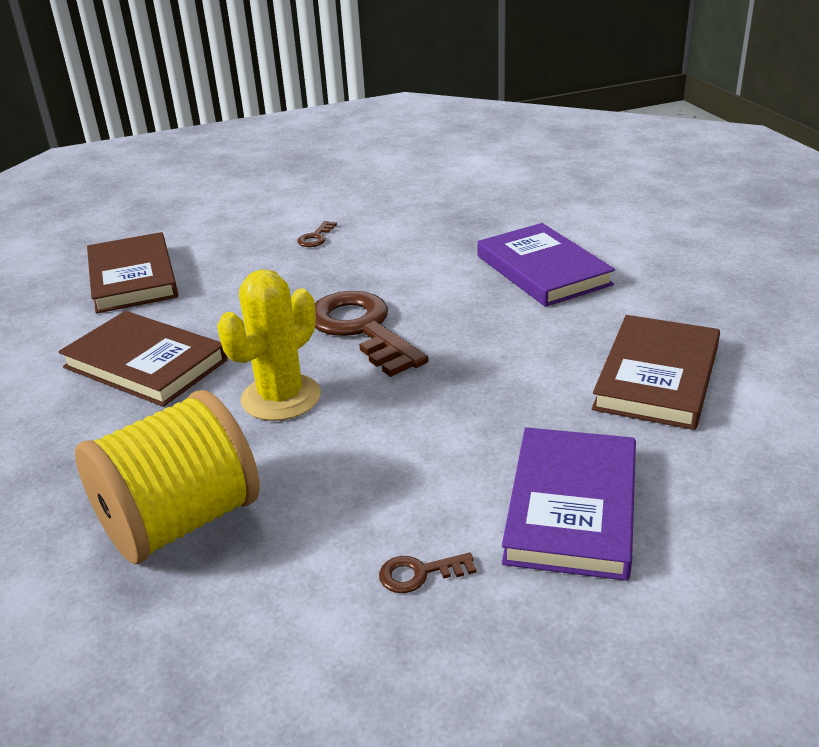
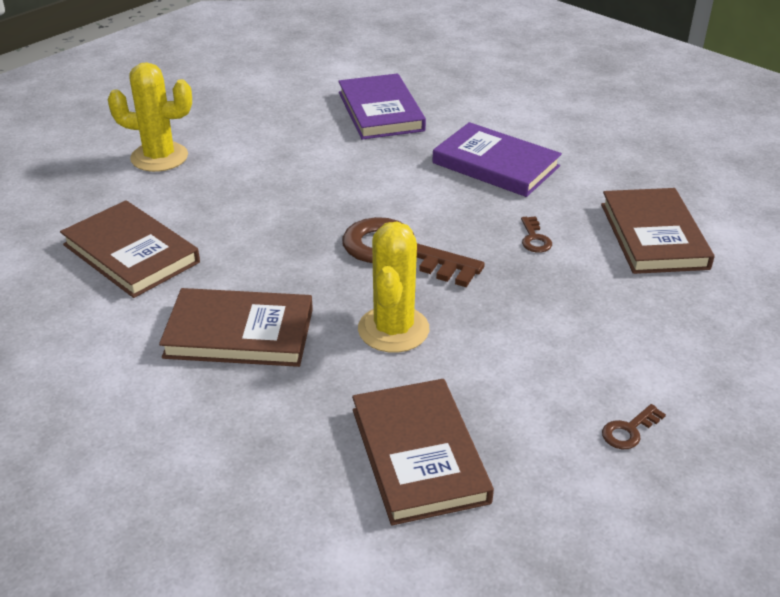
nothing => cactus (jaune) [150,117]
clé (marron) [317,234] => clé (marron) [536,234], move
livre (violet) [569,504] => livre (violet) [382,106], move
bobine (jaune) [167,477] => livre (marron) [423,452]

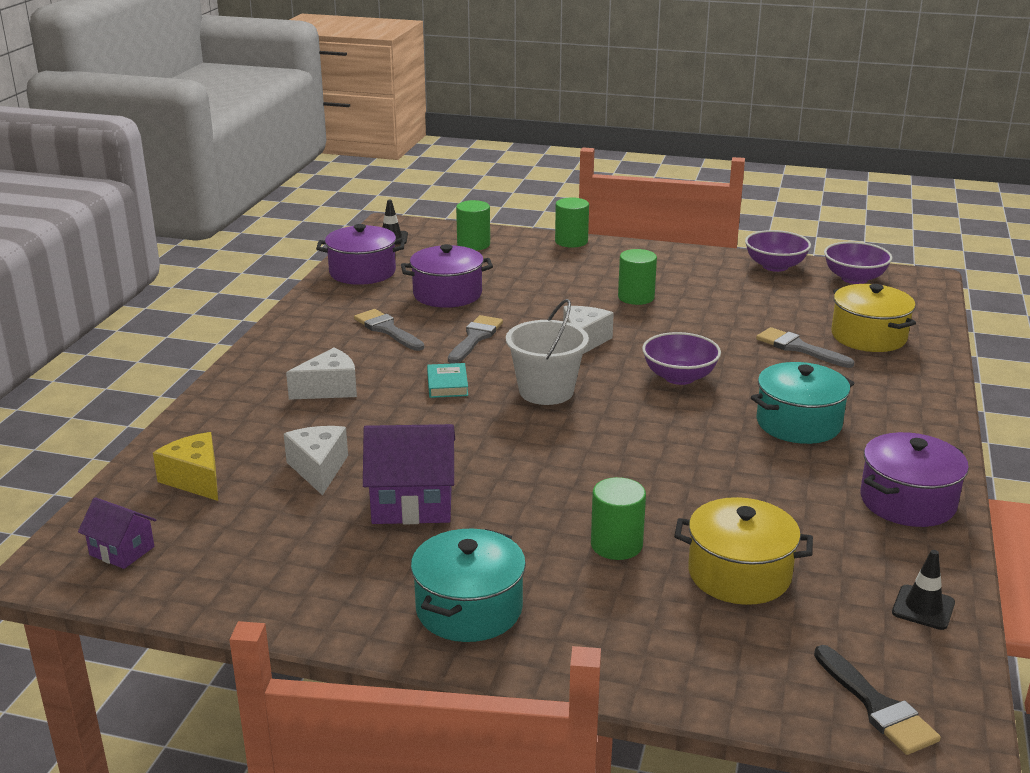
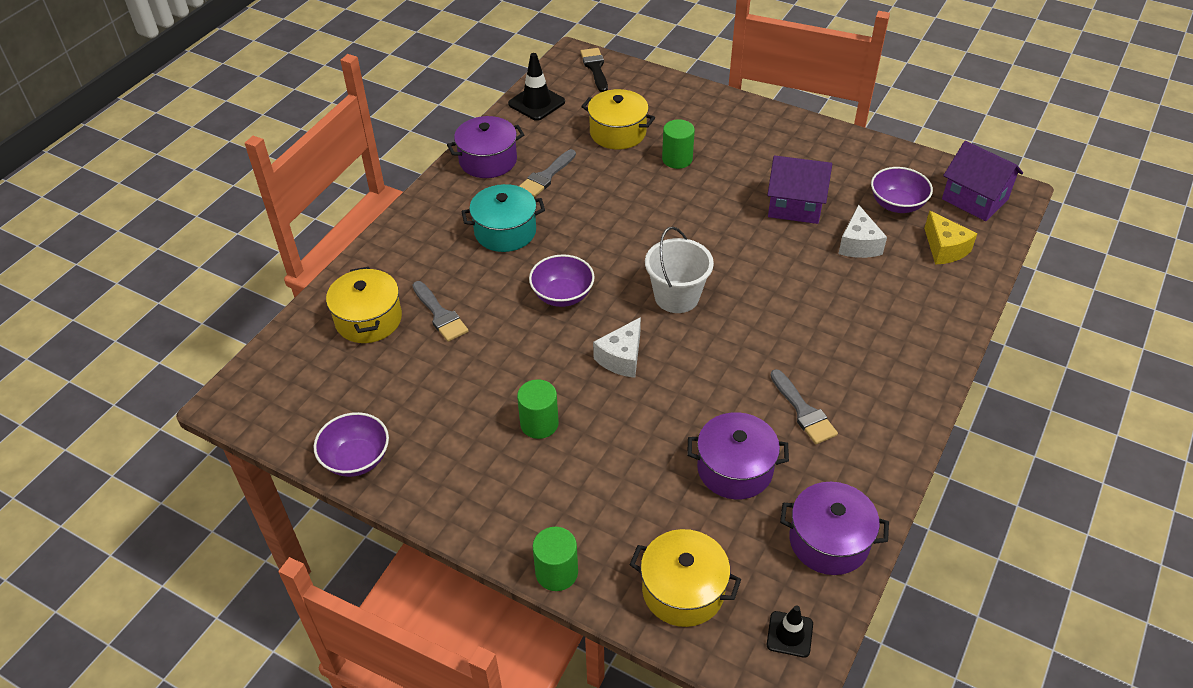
fromage (blanc) [321,374] => nothing
marmite (turquoise) [468,585] => nothing
livre (turquoise) [447,380] => nothing
pinceau (gris) [475,339] => pinceau (gris) [547,173], move
bol (violet) [858,263] => bol (violet) [902,190], move
cylindre (vert) [473,225] => marmite (jaune) [685,578]
maison (violet) [117,533] => maison (violet) [982,181], x1.73
cône de chantier (noir) [923,590] => cône de chantier (noir) [536,87], x1.59

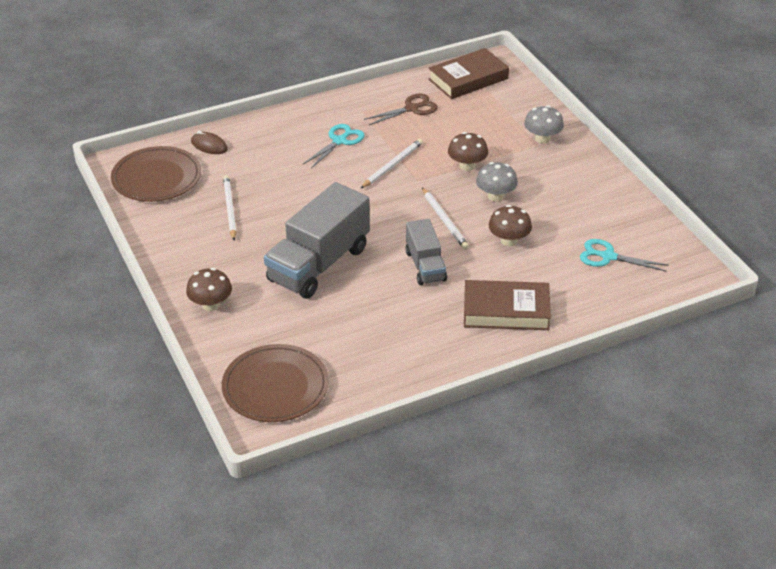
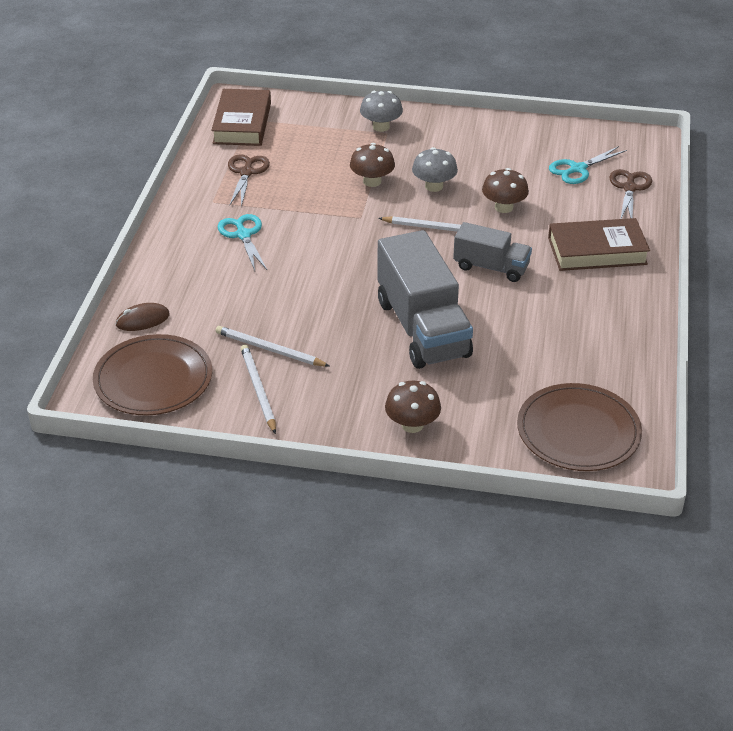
nothing => ciseaux (marron) [630,194]
crayon (blanc) [391,164] => crayon (blanc) [258,389], move
livre (marron) [507,305] => livre (marron) [599,244], 45 degrees clockwise

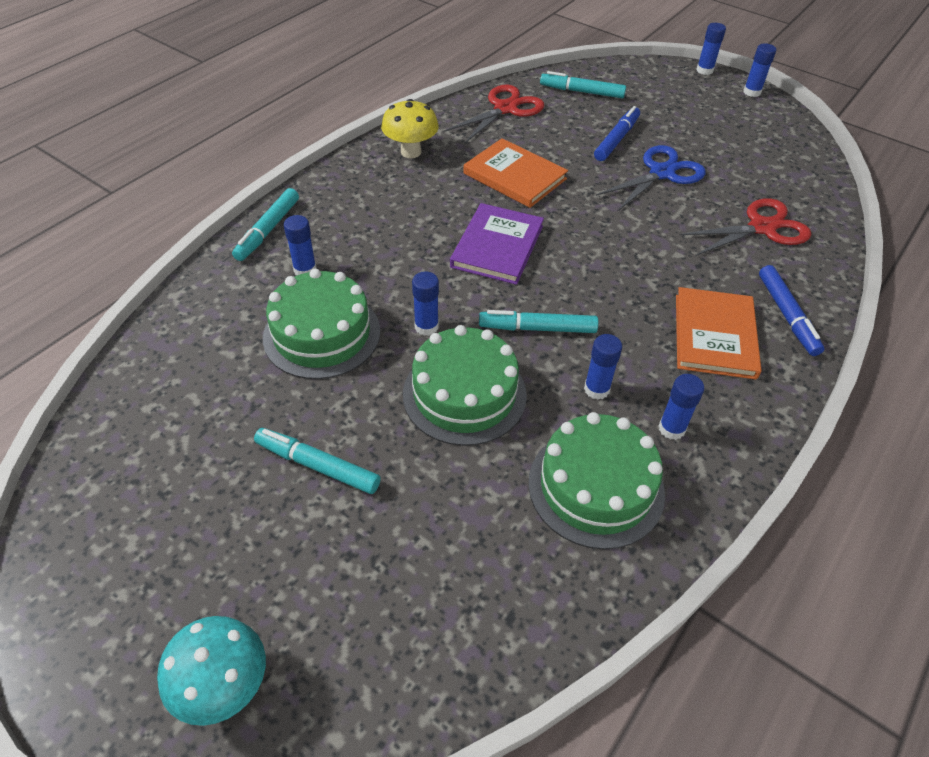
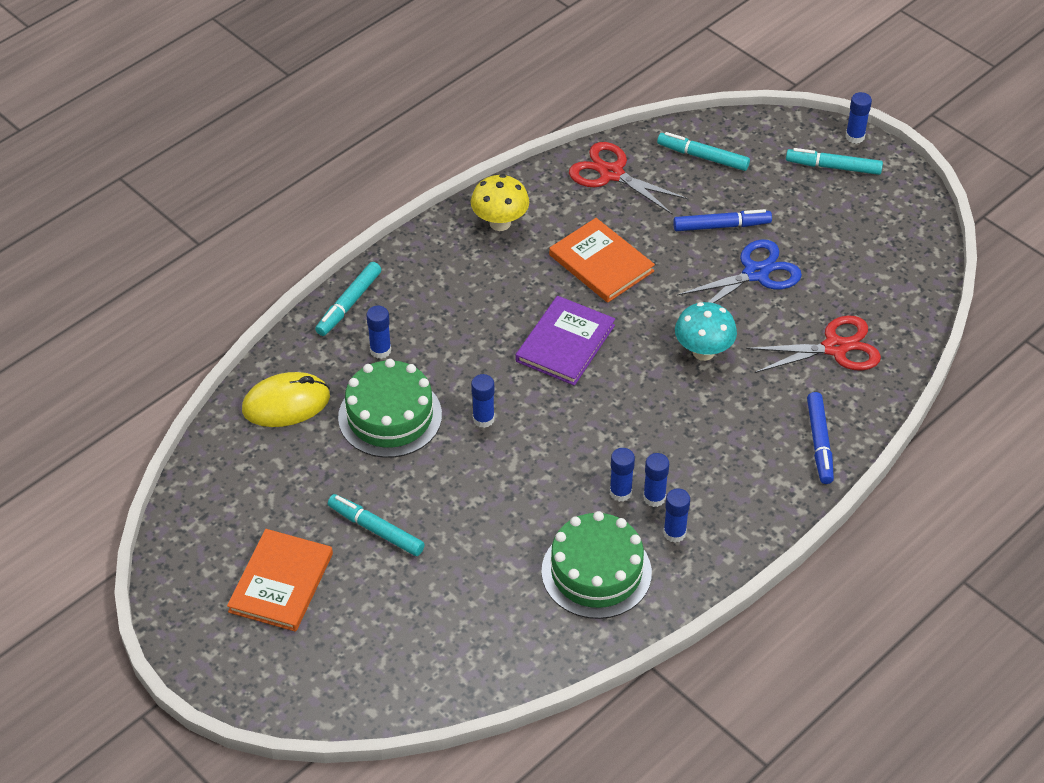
gâteau (vert) [465,385] => nothing
nothing => souris (jaune) [286,399]
champignon (turquoise) [211,671] => champignon (turquoise) [706,331], move
feutre (turquoise) [539,321] => feutre (turquoise) [834,161], move
livre (orange) [719,333] => livre (orange) [280,580], move
bâton de colle (bleu) [759,70] => bâton de colle (bleu) [656,480], move
ciseaux (rouge) [494,114] => ciseaux (rouge) [628,178], 105 degrees counterclockwise
feutre (bleu) [617,133] => feutre (bleu) [722,220], 45 degrees clockwise

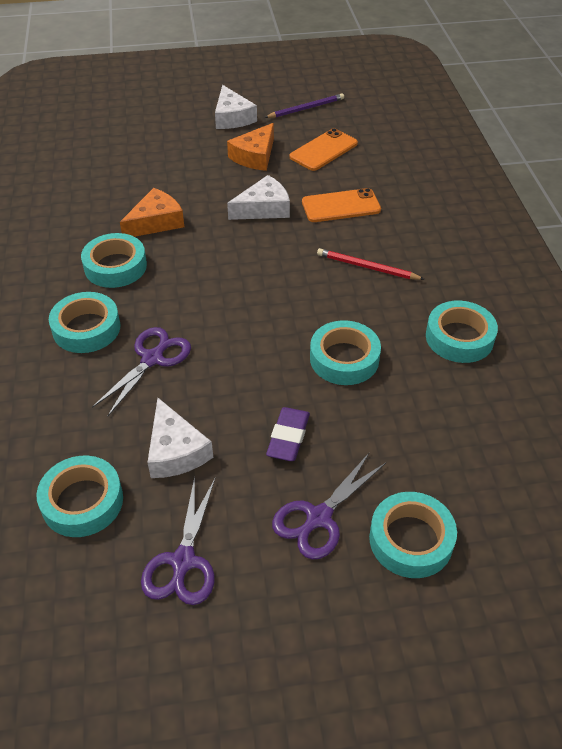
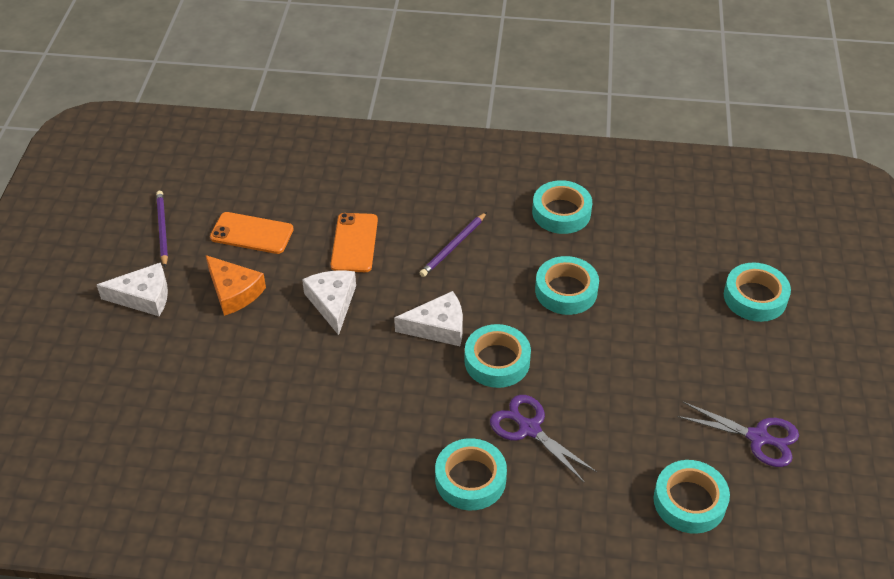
fromage (orange) [152,212] => nothing
gomme (violet) [288,434] => nothing
ciseaux (violet) [329,506] => nothing
ruban adhésif (turquoise) [114,260] => ruban adhésif (turquoise) [497,356], move
fromage (blanc) [180,438] => fromage (blanc) [428,318], move
crayon (rouge) [371,264] => crayon (violet) [453,244]
téléphone (orange) [323,149] => téléphone (orange) [252,233], 45 degrees counterclockwise

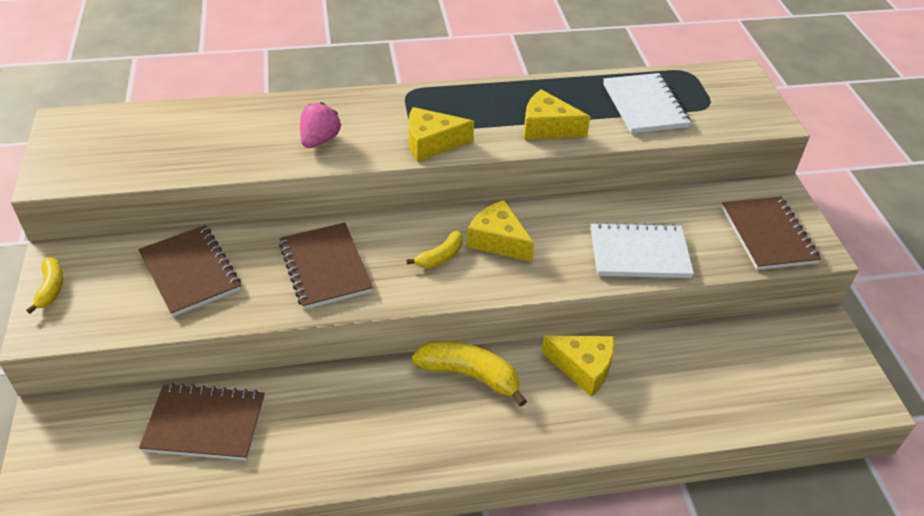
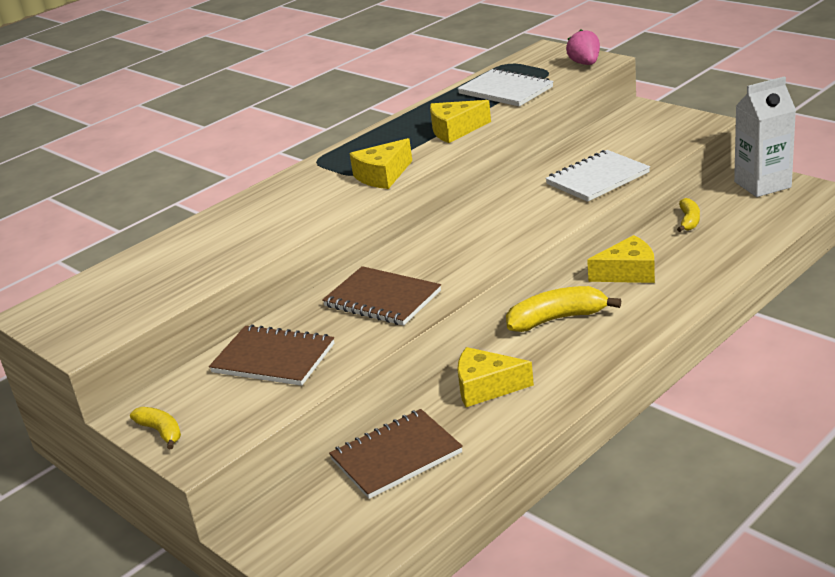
carnet (marron) [771,233] => nothing
nothing => brique de lait (blanc) [765,136]
fraise (rose) [320,125] => fraise (rose) [583,47], move
banane (jaune) [435,249] => banane (jaune) [688,215], move
fromage (jaune) [500,231] => fromage (jaune) [495,377], move

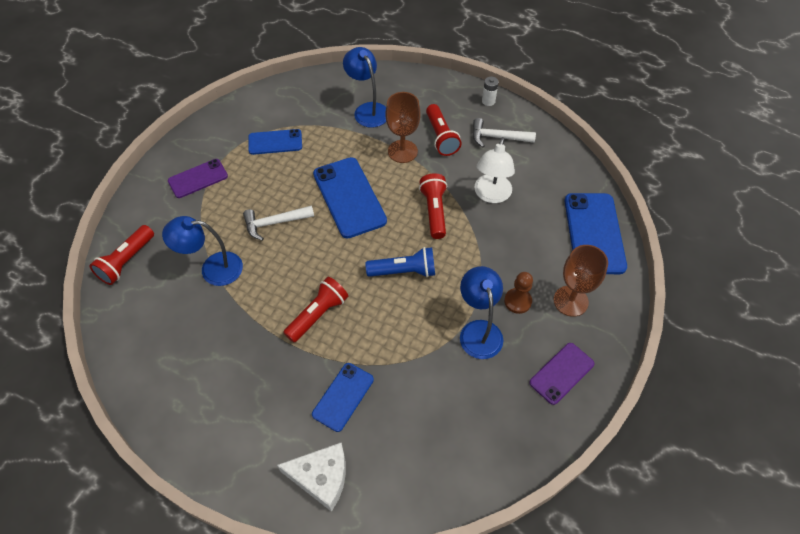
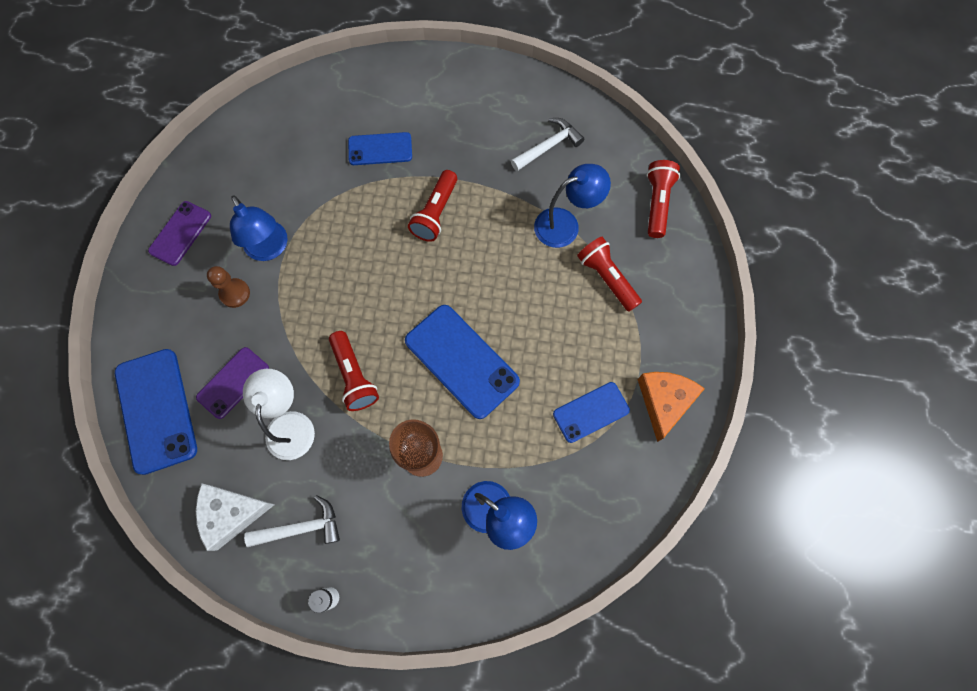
lampe de poche (bleu) [400,262] => nothing
verre à pied (marron) [581,281] => nothing
nothing => fromage (orange) [671,407]
téléphone (violet) [198,178] => téléphone (violet) [232,383], move
marteau (blanc) [278,223] => marteau (blanc) [547,144], move
fromage (blanc) [311,477] => fromage (blanc) [235,517], move
lampe de poche (rouge) [444,130] => lampe de poche (rouge) [609,274], move
téléphone (bleu) [343,397] => téléphone (bleu) [380,148], 75 degrees clockwise

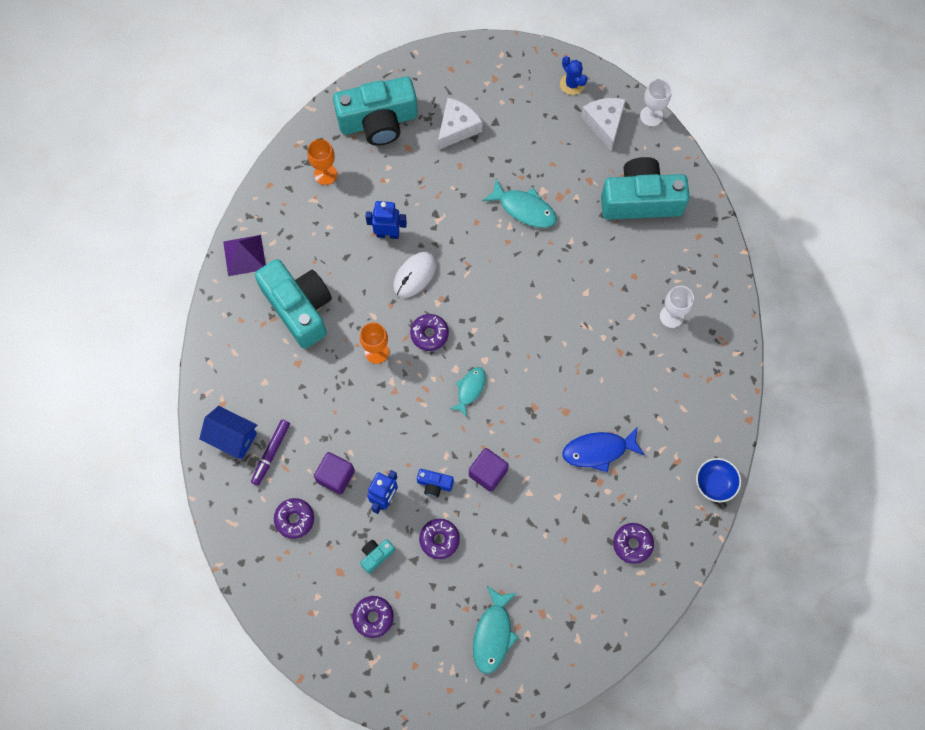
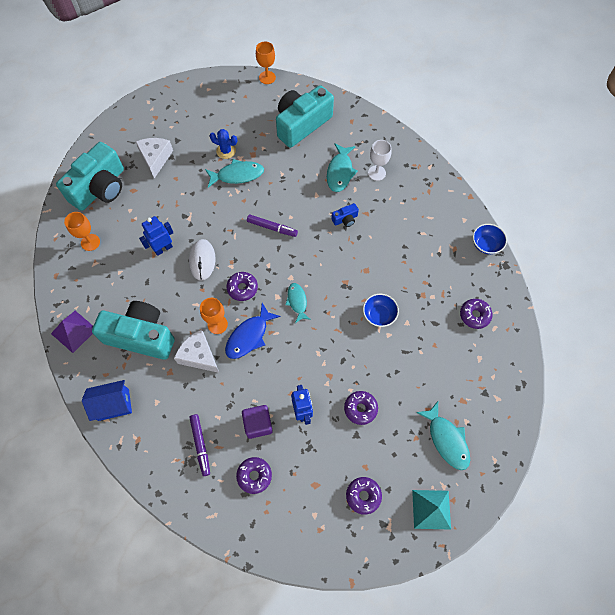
appareil photo (turquoise) [377,556] => nothing
cube (violet) [489,470] => nothing
nothing => feutre (violet) [272,226]
nothing => poisson (turquoise) [342,167]
nothing => bol (bleu) [381,310]
nothing => pyramide (turquoise) [431,510]
maison (bleu) [228,432] => maison (bleu) [107,400], move
appareil photo (bleu) [435,483] => appareil photo (bleu) [345,215], move
cactus (bleu) [574,75] => cactus (bleu) [223,144], move
poisson (bleu) [603,449] => poisson (bleu) [253,331], move
fromage (blanc) [603,124] => fromage (blanc) [196,351], move
verre à pied (blanc) [656,103] => verre à pied (orange) [266,62]

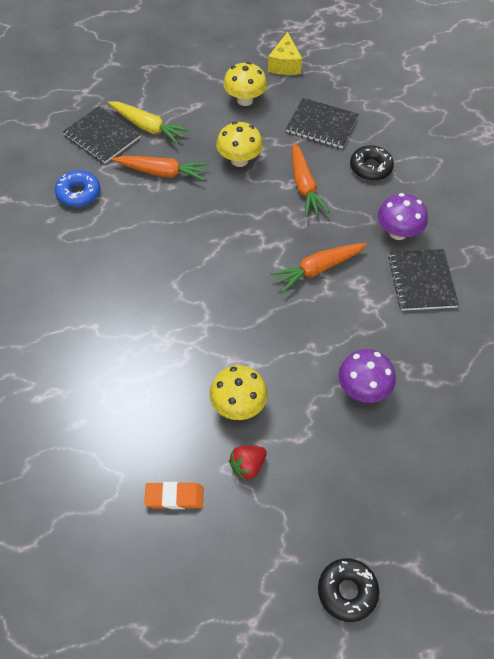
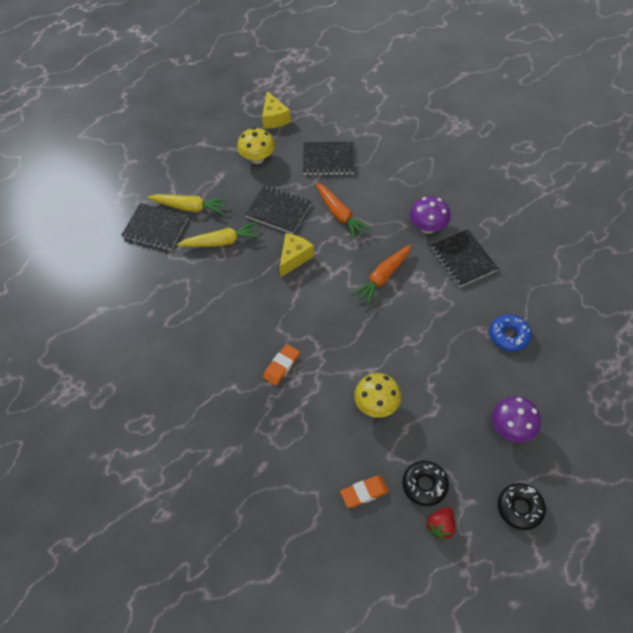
nothing => gomme (orange) [281,365]
nothing => fromage (jaune) [297,255]
beignet (bleu) [77,188] => beignet (bleu) [510,333], move
fraise (rouge) [248,463] => fraise (rouge) [440,523], move
champignon (violet) [367,376] => champignon (violet) [516,419], move
beignet (noir) [372,163] => beignet (noir) [425,483], move
champignon (jaune) [239,144] => carnet (noir) [278,209]
carotte (orange) [160,168] => carotte (jaune) [219,234]

